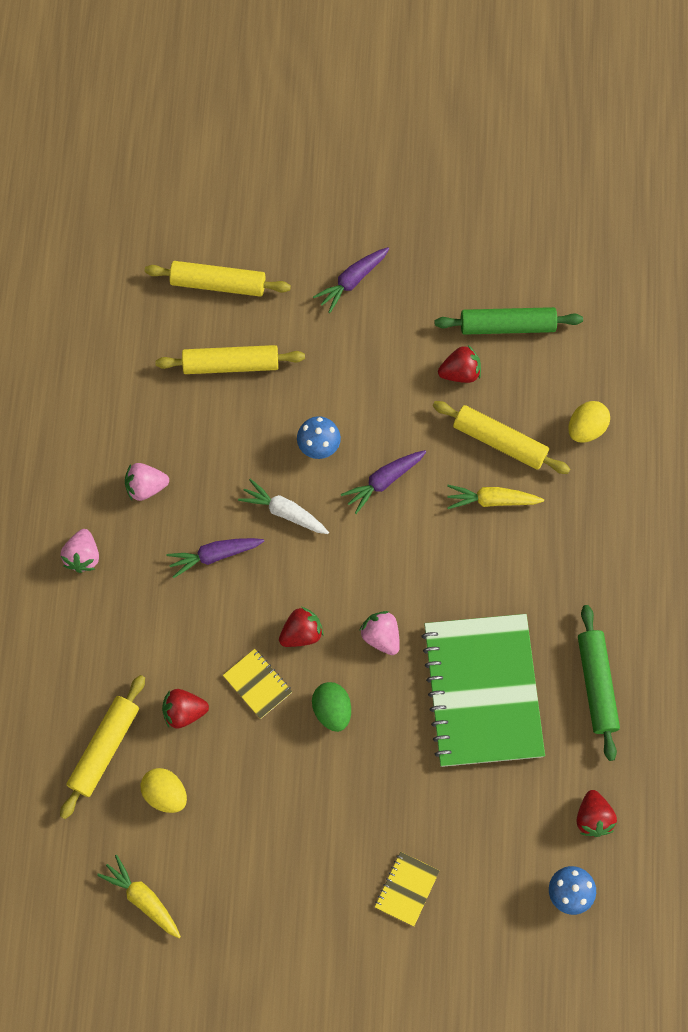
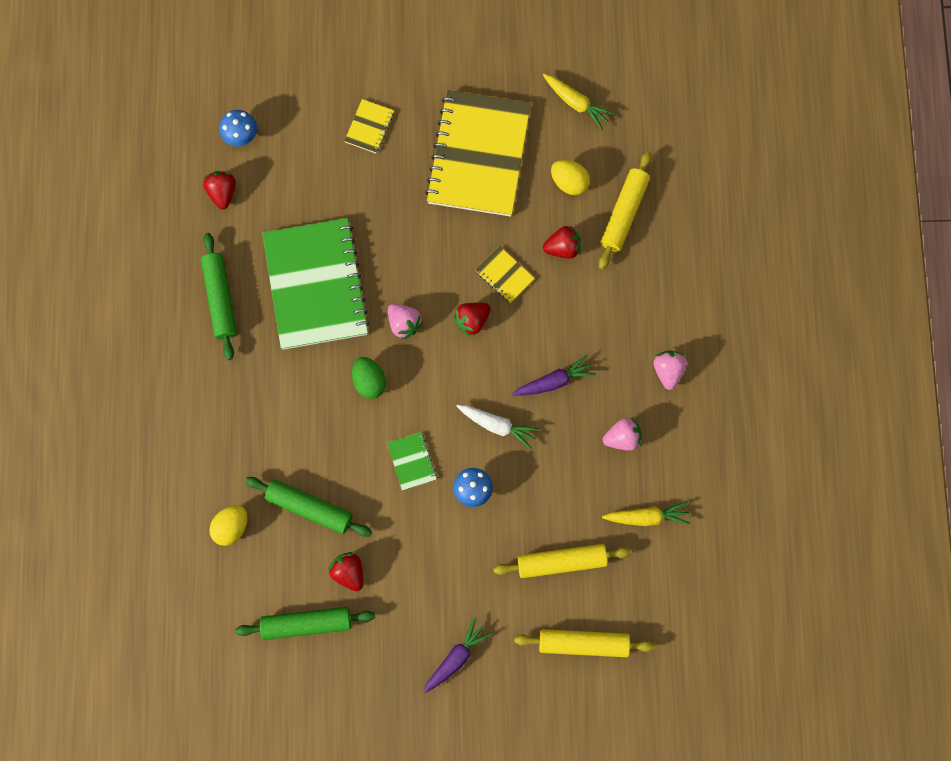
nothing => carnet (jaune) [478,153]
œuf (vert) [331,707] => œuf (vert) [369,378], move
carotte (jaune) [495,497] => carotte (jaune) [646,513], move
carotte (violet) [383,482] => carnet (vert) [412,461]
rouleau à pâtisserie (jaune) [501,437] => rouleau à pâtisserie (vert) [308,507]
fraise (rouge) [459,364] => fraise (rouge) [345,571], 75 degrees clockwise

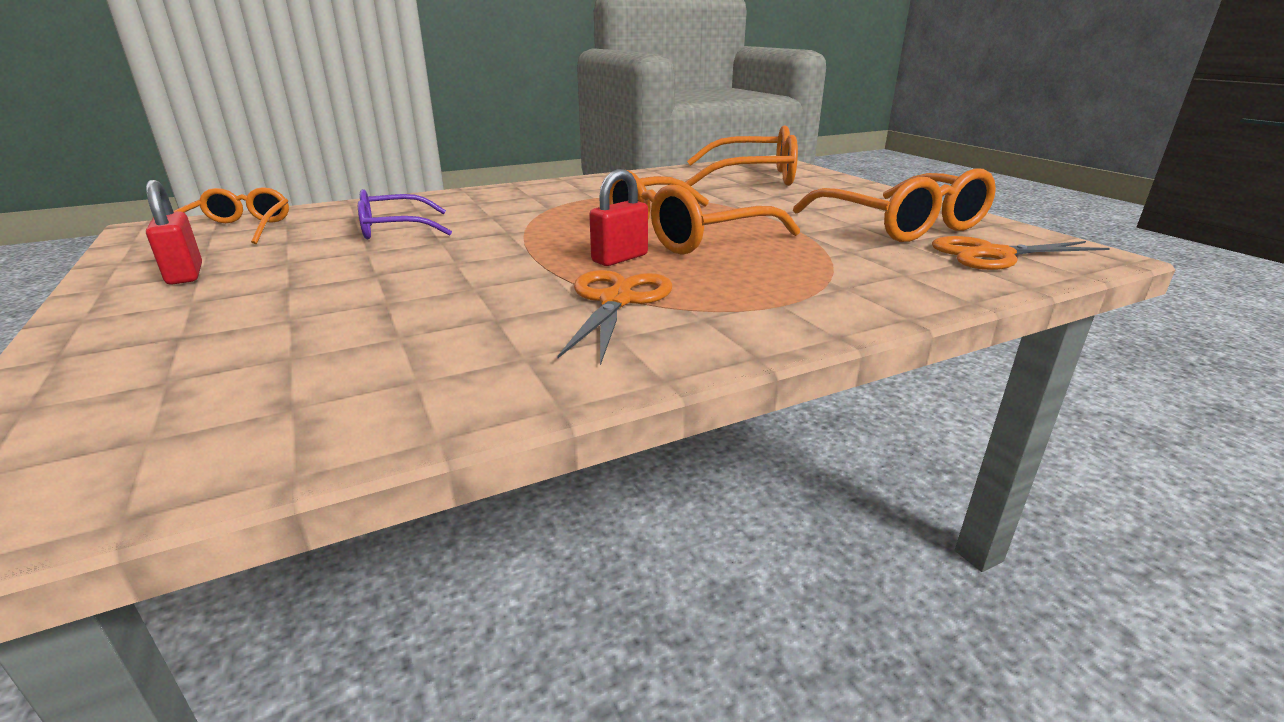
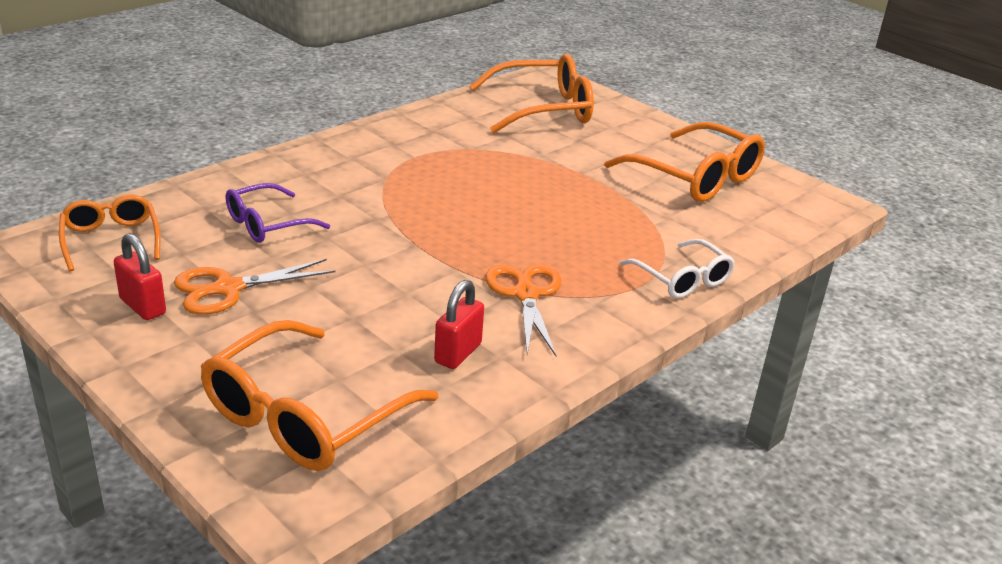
nothing => lunettes (blanc) [677,269]
cadenas (rouge) [618,217] => cadenas (rouge) [459,324], move
lunettes (orange) [704,212] => lunettes (orange) [319,395], move
ciseaux (orange) [1021,253] => ciseaux (orange) [254,287], move

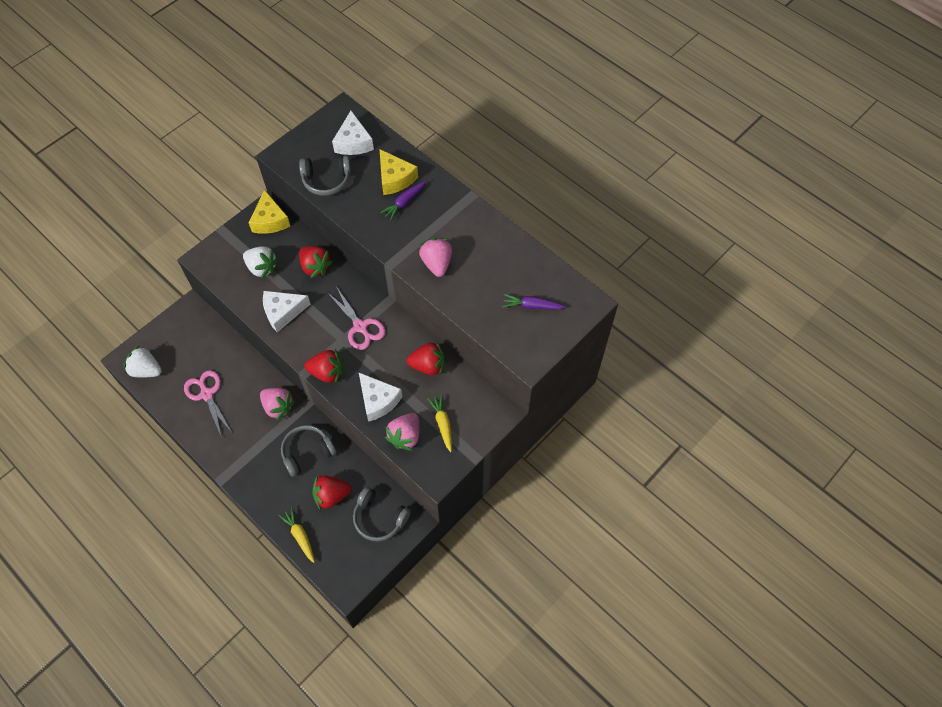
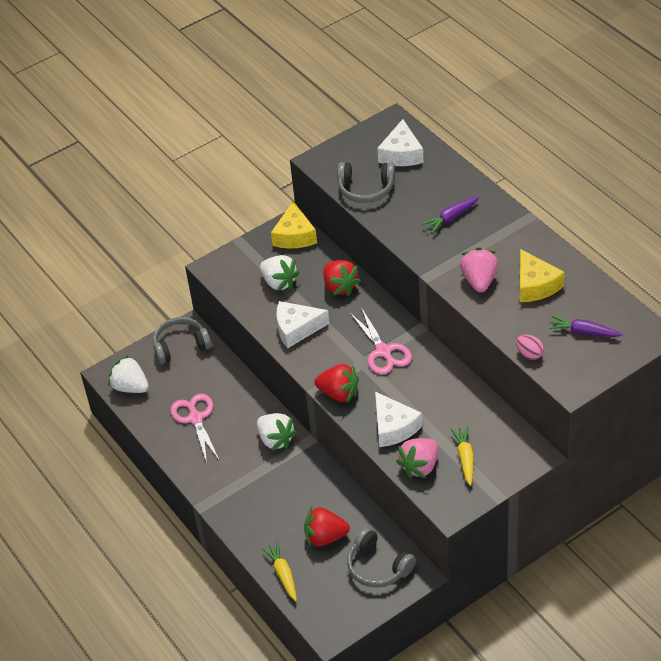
fraise (rouge) [426,358] => nothing
nothing => œuf (rose) [530,347]
casque audio (gris) [309,451] => casque audio (gris) [182,340], move
fromage (jaune) [399,172] => fromage (jaune) [542,275], move
fraise (rose) [277,404] => fraise (blanc) [277,432]

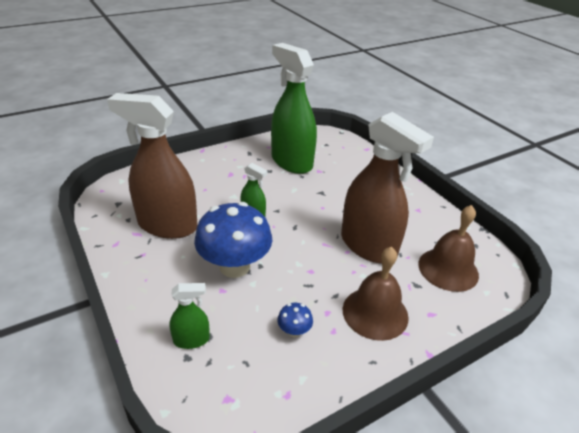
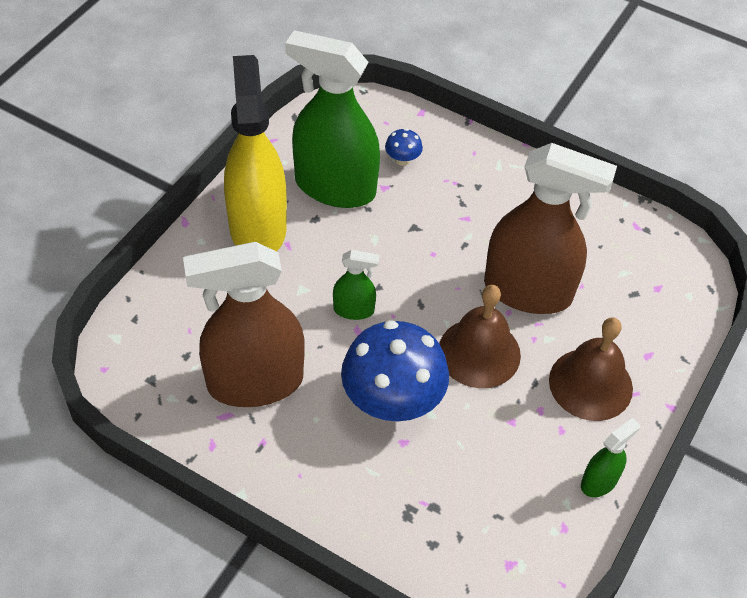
nothing => vaporisateur (jaune) [255,153]
vaporisateur (vert) [189,316] => vaporisateur (vert) [610,457], move
champignon (bleu) [295,320] => champignon (bleu) [404,147], move
cloche (marron) [448,248] => cloche (marron) [480,336], move

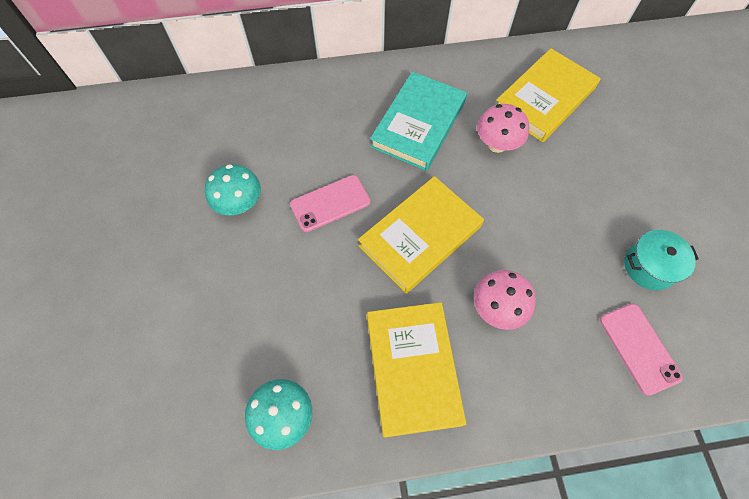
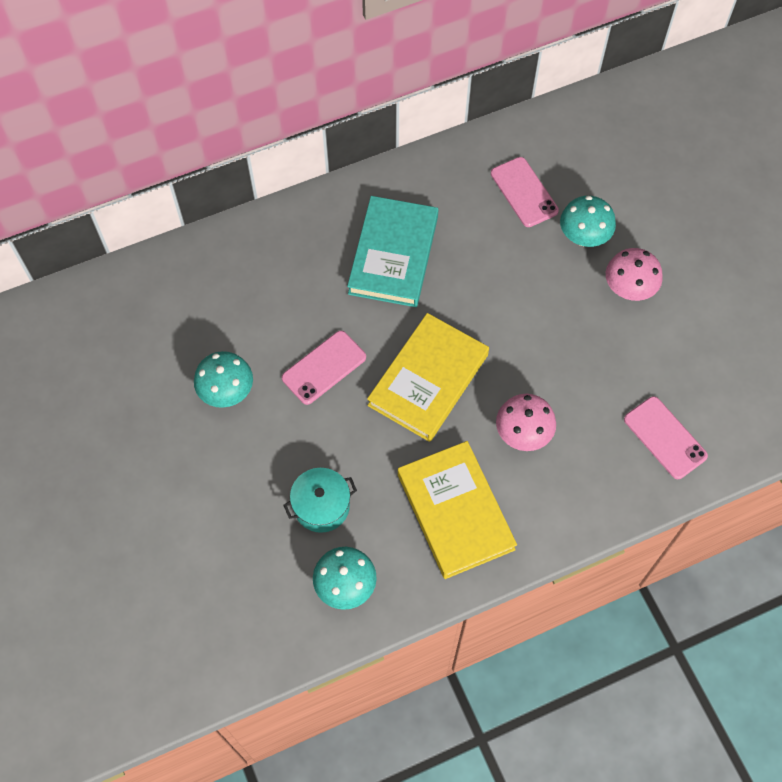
nothing => champignon (turquoise) [588,221]
champignon (rose) [503,128] => champignon (rose) [634,274], move
marmite (turquoise) [661,260] => marmite (turquoise) [320,500], move
livre (jaune) [549,95] => téléphone (rose) [525,192]

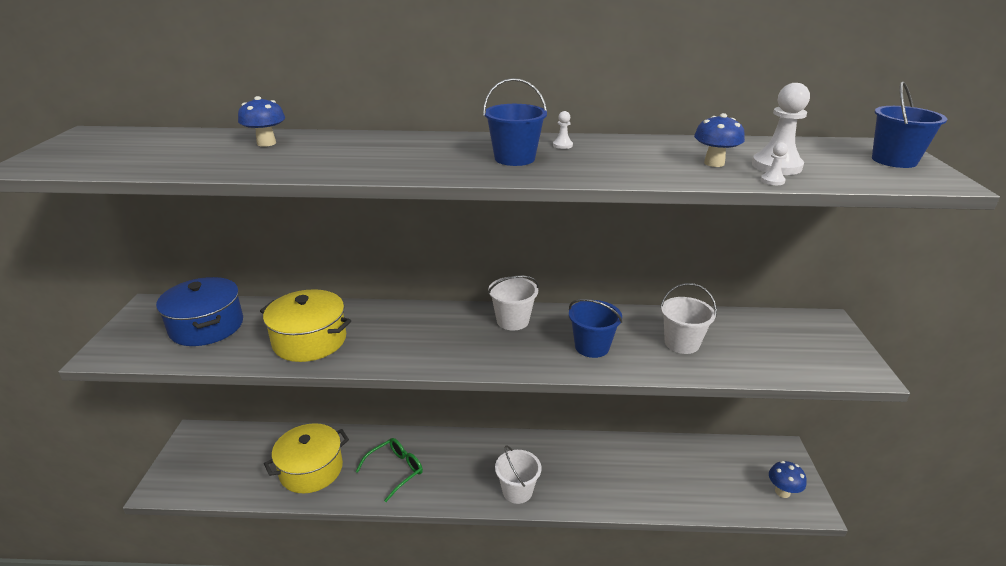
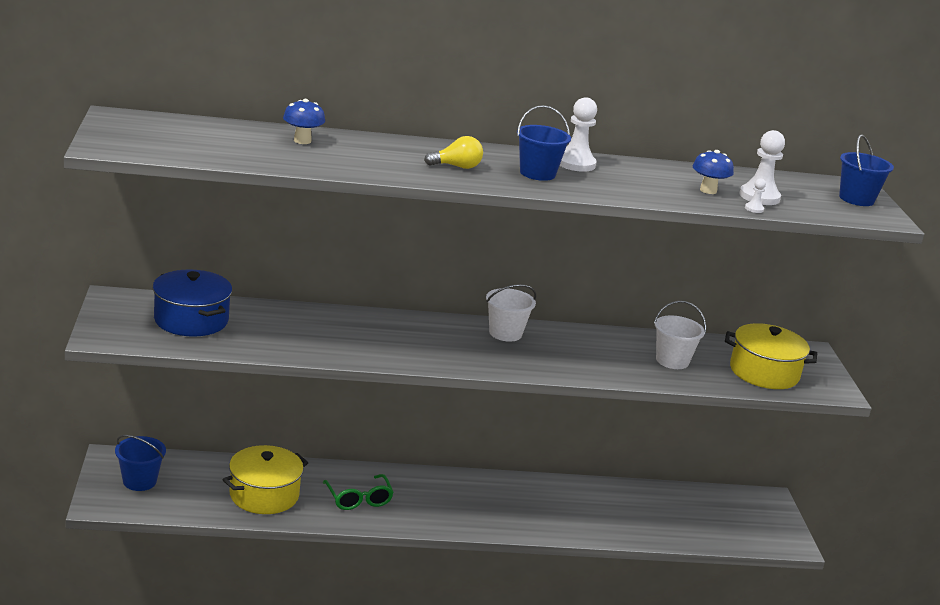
seau (blanc) [518,474] => nothing
champignon (bleu) [788,479] => nothing
nothing => ampoule (jaune) [453,152]
marmite (jaune) [305,325] => marmite (jaune) [771,356], move
seau (bleu) [595,328] => seau (bleu) [140,463], move
lunettes (vert) [389,470] => lunettes (vert) [358,492], 120 degrees clockwise
pion (blanc) [563,130] => pion (blanc) [578,134], x2.19

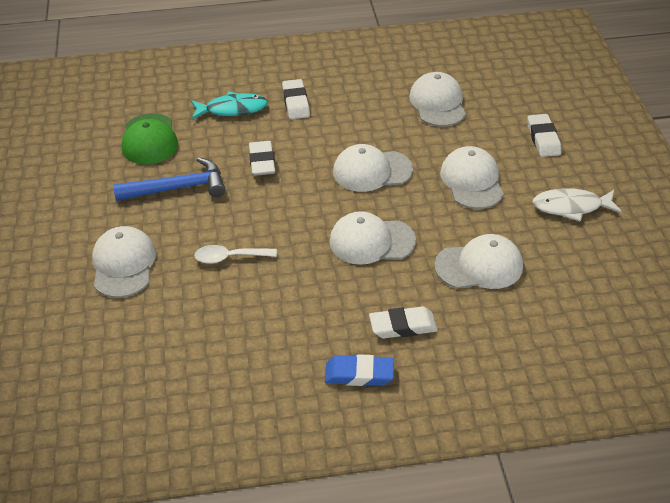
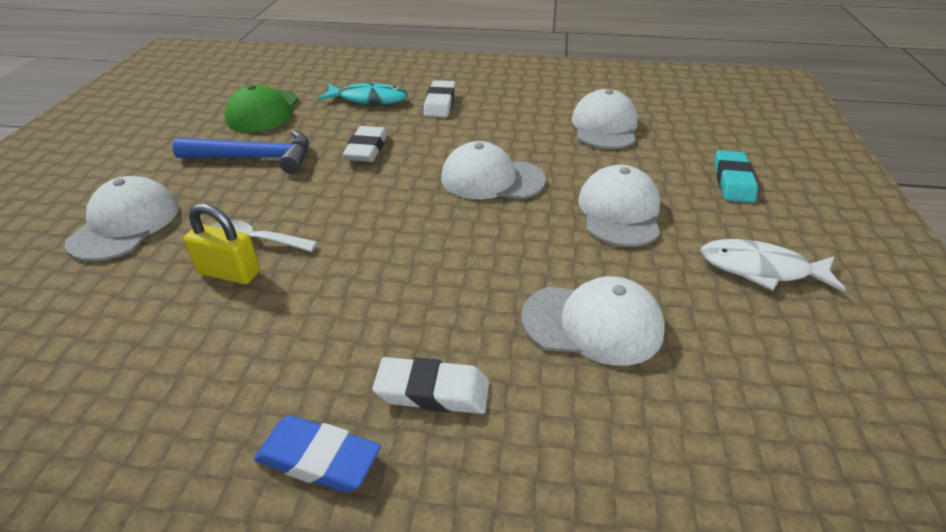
casquette (blanc) [372,238] => nothing
nothing => cadenas (jaune) [222,244]
gomme (blanc) [544,135] => gomme (turquoise) [736,176]

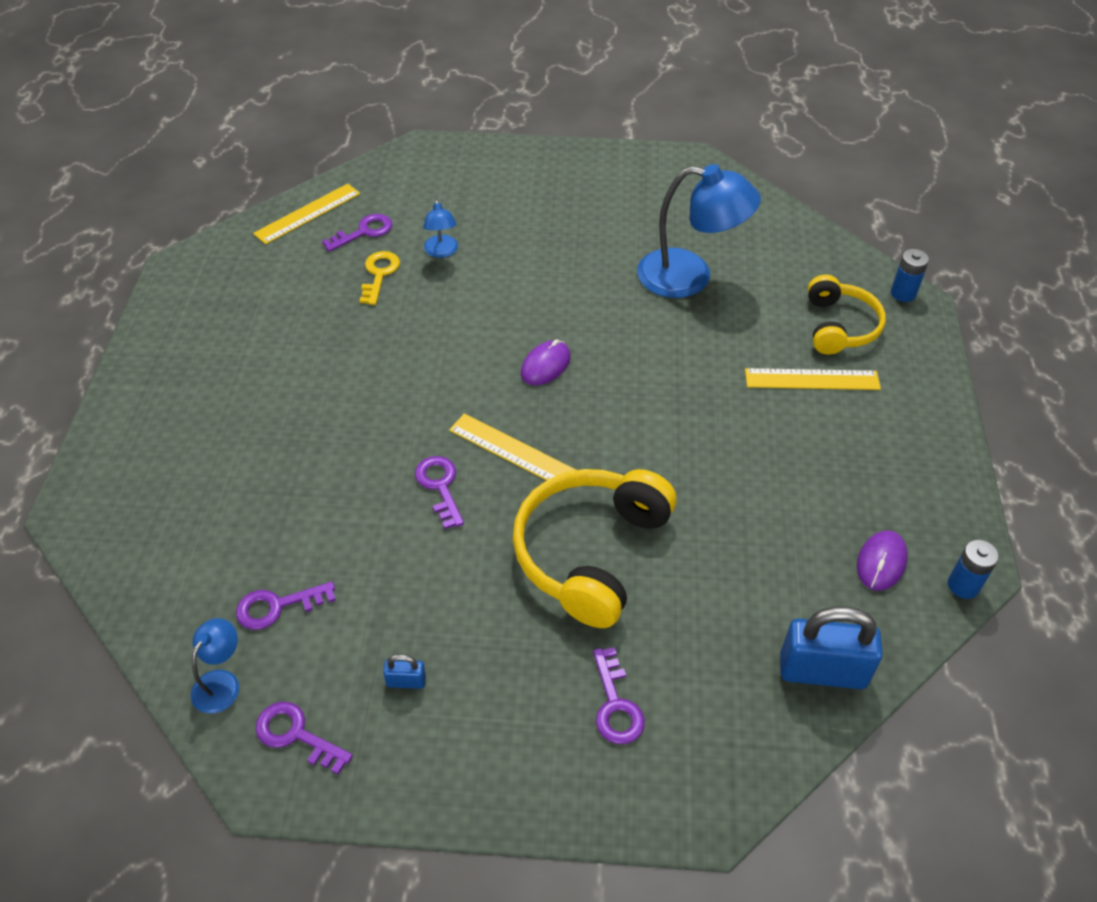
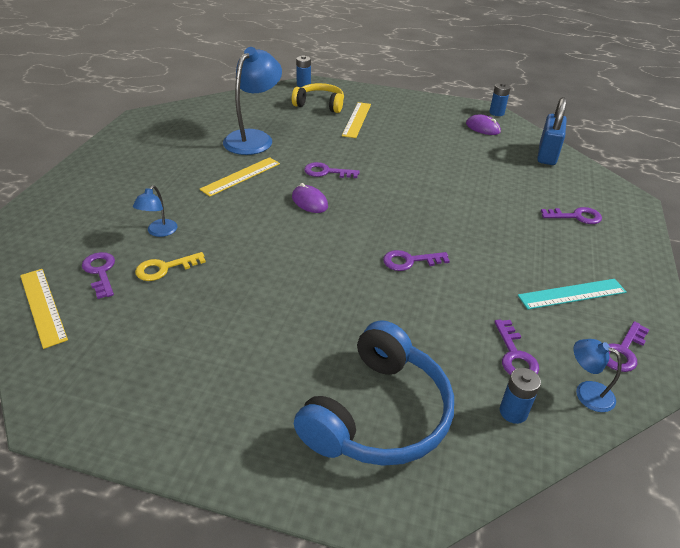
casque audio (jaune) [595,548] => nothing
nothing => casque audio (bleu) [374,393]
nothing => clé (violet) [332,170]
nothing => pile (bleu) [520,396]
règle (jaune) [512,452] => règle (jaune) [239,177], move
cadenas (bleu) [404,671] => règle (turquoise) [572,294]
clé (jaune) [380,278] => clé (jaune) [170,266], 45 degrees counterclockwise
lampe (bleu) [440,228] => lampe (bleu) [155,211], 105 degrees clockwise

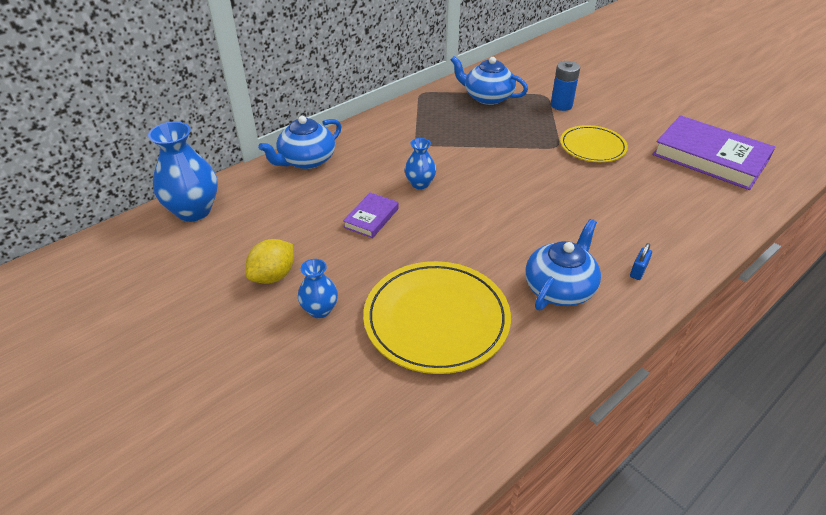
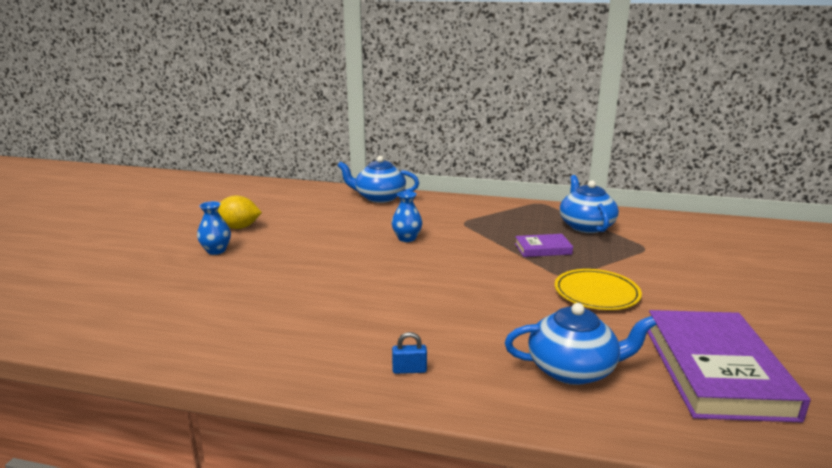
vase (bleu) [183,172] => nothing
assiette (jaune) [437,317] => nothing
pile (bleu) [565,86] => nothing
livre (violet) [371,215] => livre (violet) [544,245], move
théière (bleu) [563,264] => théière (bleu) [580,344], move

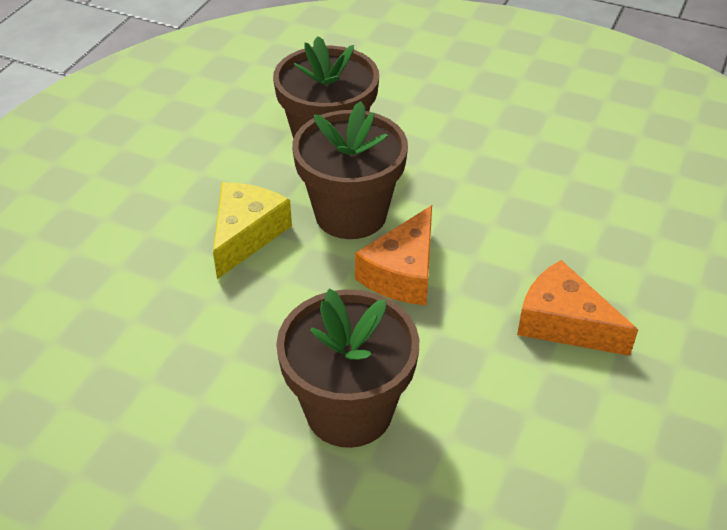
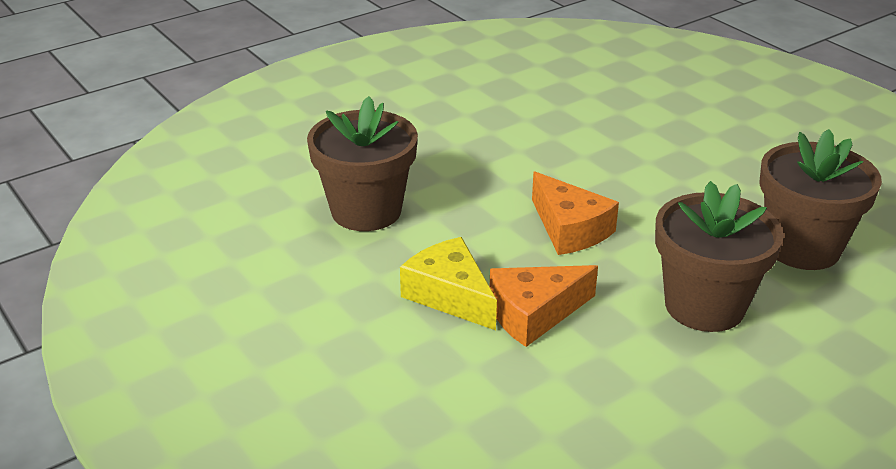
pot de fleurs (marron) [350,170] => pot de fleurs (marron) [820,199], move
fromage (orange) [577,308] => fromage (orange) [544,306], move

